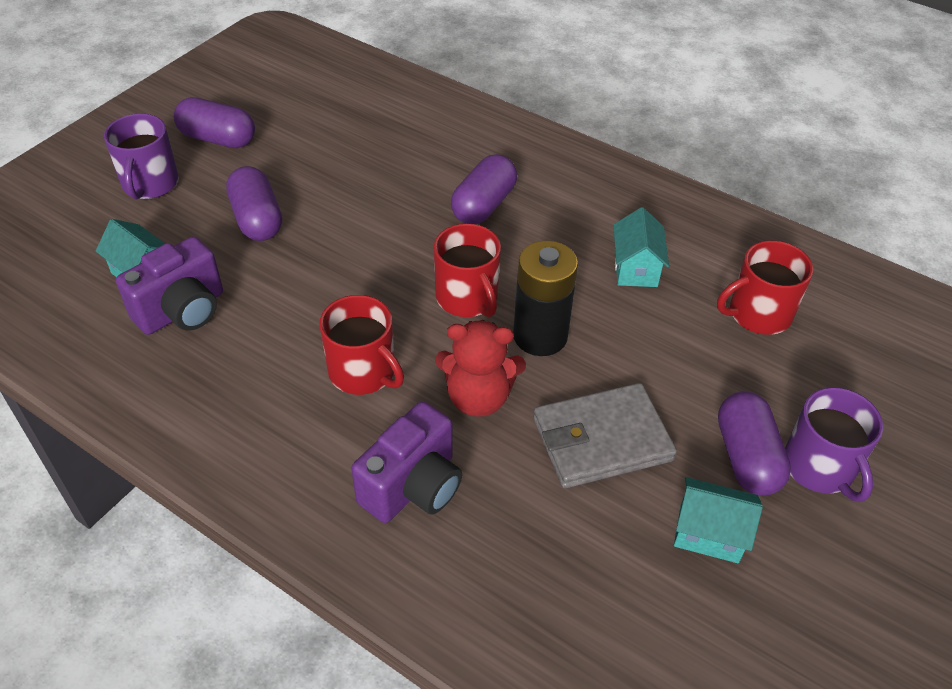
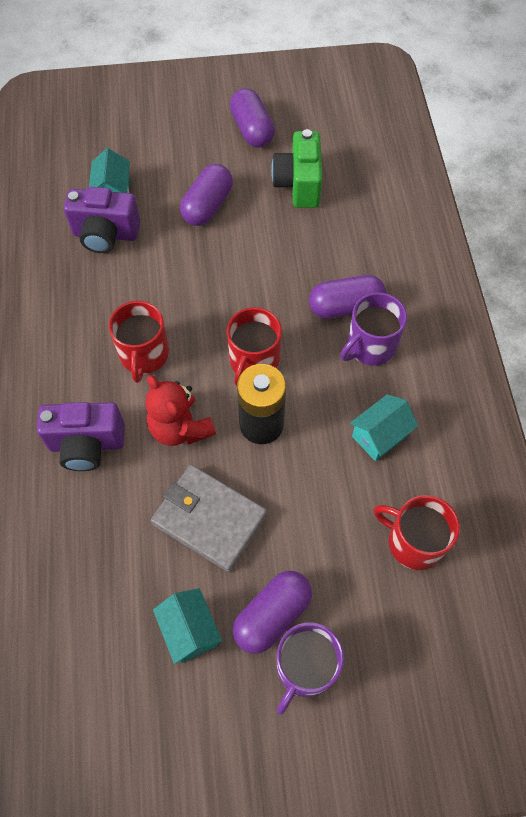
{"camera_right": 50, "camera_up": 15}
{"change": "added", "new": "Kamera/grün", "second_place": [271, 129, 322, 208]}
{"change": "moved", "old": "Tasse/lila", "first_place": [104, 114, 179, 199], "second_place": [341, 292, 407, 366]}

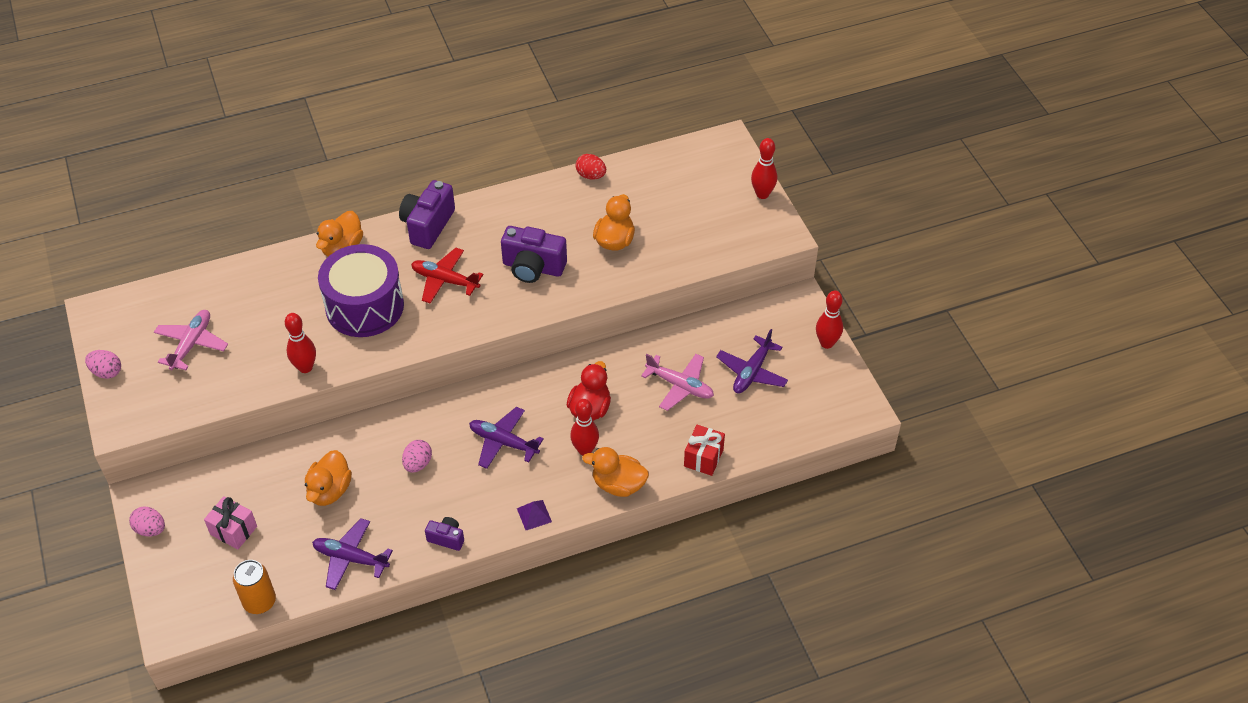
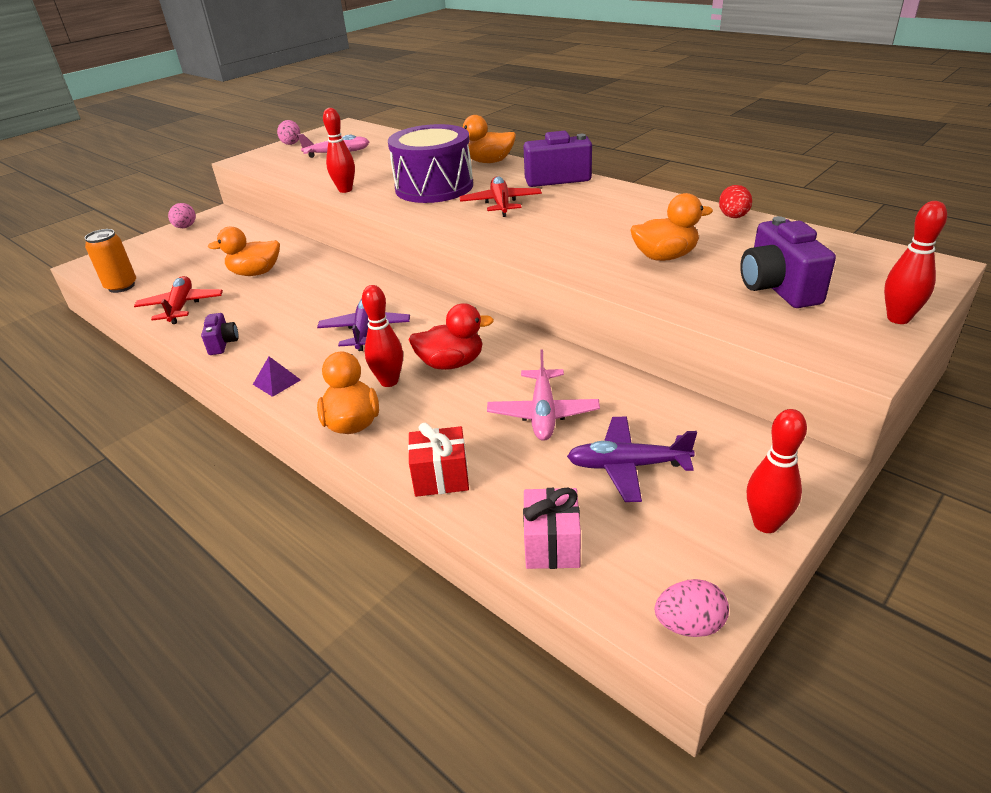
{"camera_right": 65, "camera_up": -15}
{"change": "moved", "old": "Geschenk/rosa", "first_place": [204, 496, 257, 550], "second_place": [523, 488, 581, 569]}
{"change": "moved", "old": "Ei/rosa", "first_place": [402, 440, 432, 473], "second_place": [655, 579, 729, 637]}
{"change": "moved", "old": "Kamera/lila", "first_place": [501, 226, 567, 283], "second_place": [740, 216, 836, 308]}
{"change": "recoloured", "old": "Flugzeug/lila", "new": "Flugzeug/rot", "first_place": [312, 518, 393, 590], "second_place": [134, 276, 223, 324]}

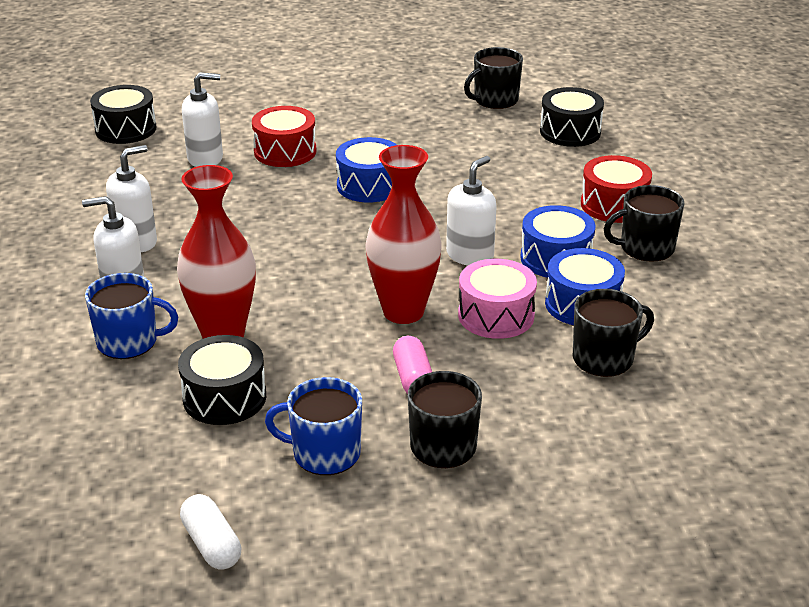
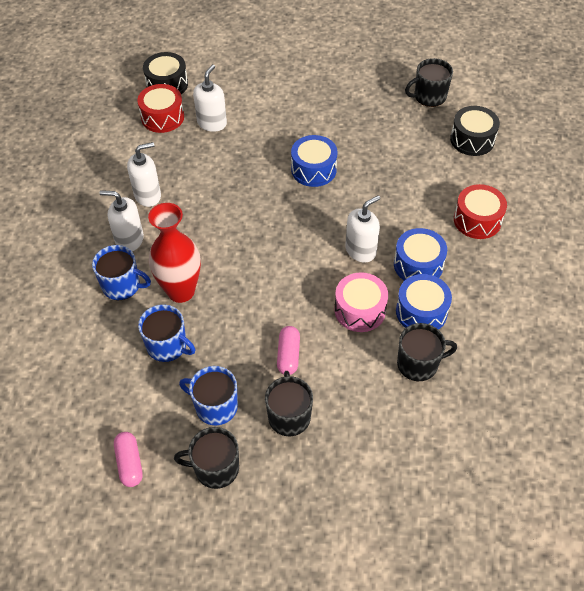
{"camera_right": 15, "camera_up": 20}
{"change": "removed", "old": "Vase/rot", "first_place": [365, 145, 442, 324]}
{"change": "moved", "old": "Trommel/rot", "first_place": [252, 106, 316, 167], "second_place": [137, 84, 184, 133]}
{"change": "moved", "old": "Tasse/schwarz", "first_place": [604, 185, 684, 262], "second_place": [174, 427, 239, 489]}
{"change": "replaced", "old": "Trommel/schwarz", "new": "Tasse/blau", "first_place": [178, 335, 266, 425], "second_place": [138, 304, 195, 362]}
{"change": "recoloured", "old": "Kapsel/weiß", "new": "Kapsel/rosa", "first_place": [180, 494, 241, 570], "second_place": [114, 432, 143, 487]}
{"change": "turned", "old": "Seifenspender/weiß", "first_place": [182, 72, 223, 167], "second_place": [193, 64, 227, 132], "degrees": -75}

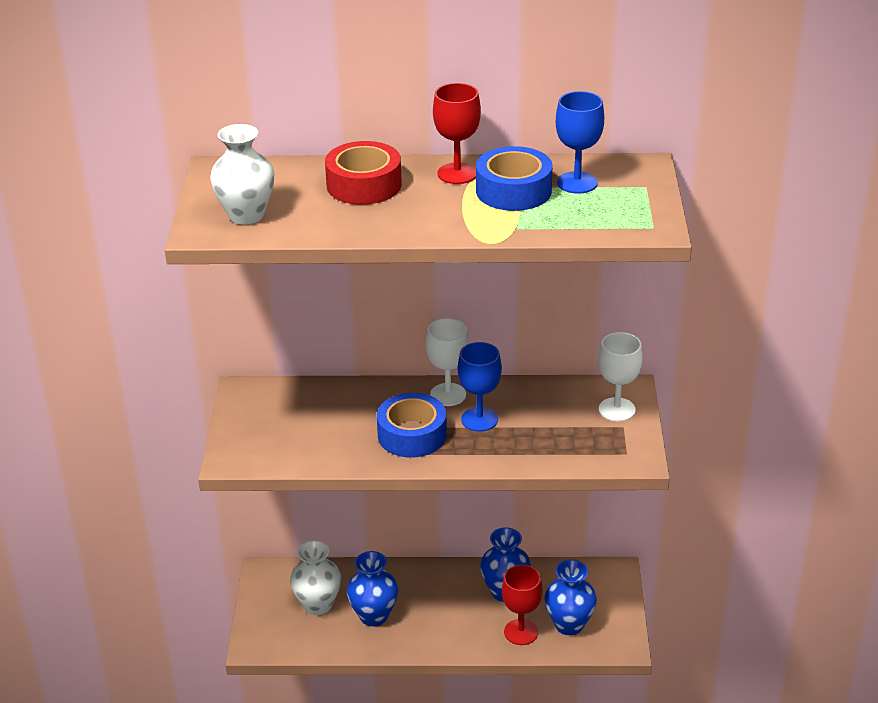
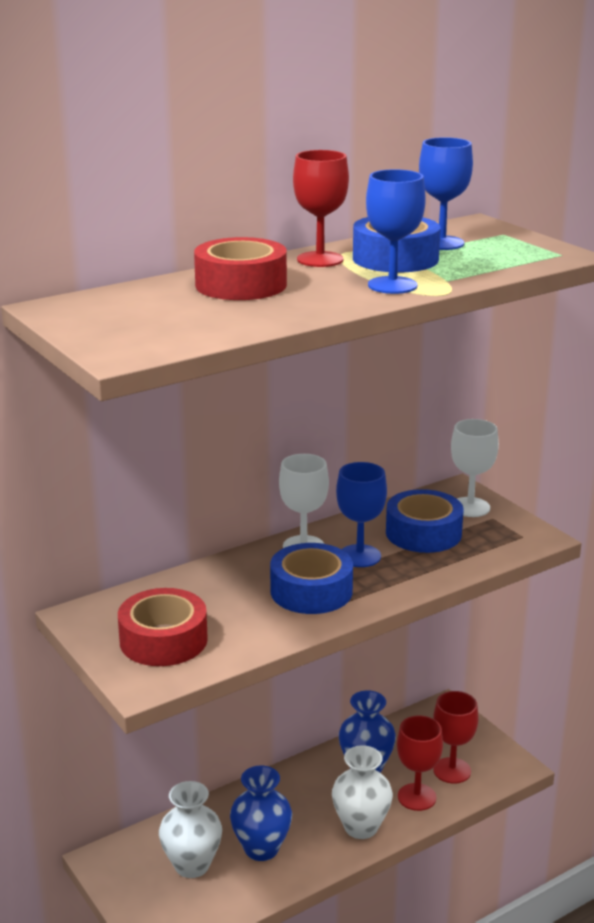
{"camera_right": -35, "camera_up": -10}
{"change": "added", "new": "Klebeband/rot", "second_place": [118, 588, 208, 666]}
{"change": "added", "new": "Kelch/blau", "second_place": [366, 169, 426, 294]}
{"change": "added", "new": "Klebeband/blau", "second_place": [386, 489, 463, 553]}
{"change": "moved", "old": "Vase/weiß", "first_place": [210, 124, 275, 225], "second_place": [332, 745, 393, 839]}
{"change": "replaced", "old": "Vase/blau", "new": "Kelch/rot", "first_place": [544, 559, 597, 635], "second_place": [433, 691, 479, 784]}

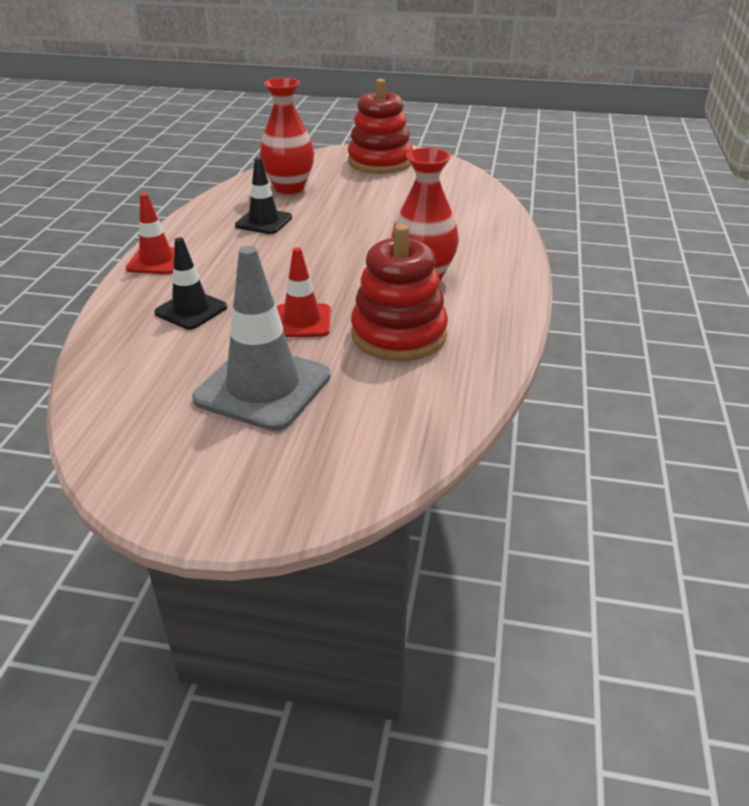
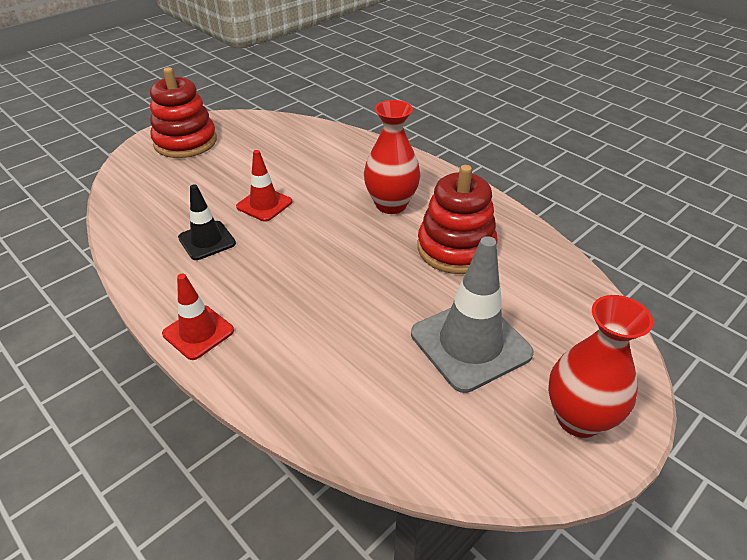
{"camera_right": -55, "camera_up": 5}
{"change": "removed", "old": "Leitkegel/schwarz", "first_place": [154, 237, 227, 330]}
{"change": "moved", "old": "Vase/rot", "first_place": [260, 78, 314, 194], "second_place": [548, 295, 653, 438]}
{"change": "moved", "old": "Leitkegel/rot", "first_place": [277, 247, 331, 337], "second_place": [236, 150, 293, 222]}

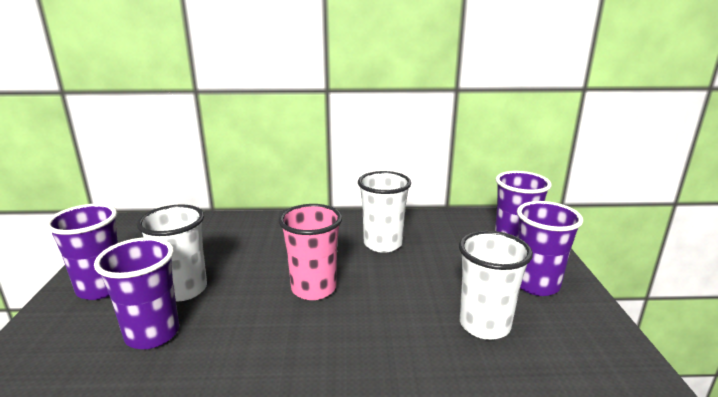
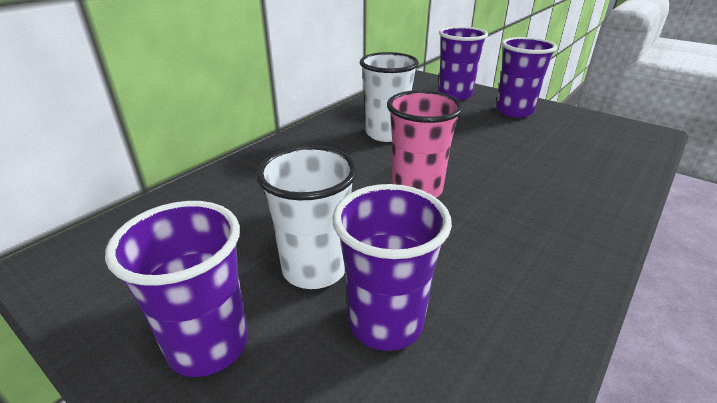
{"camera_right": -50, "camera_up": 10}
{"change": "removed", "old": "Becher/weiß", "first_place": [459, 231, 533, 340]}

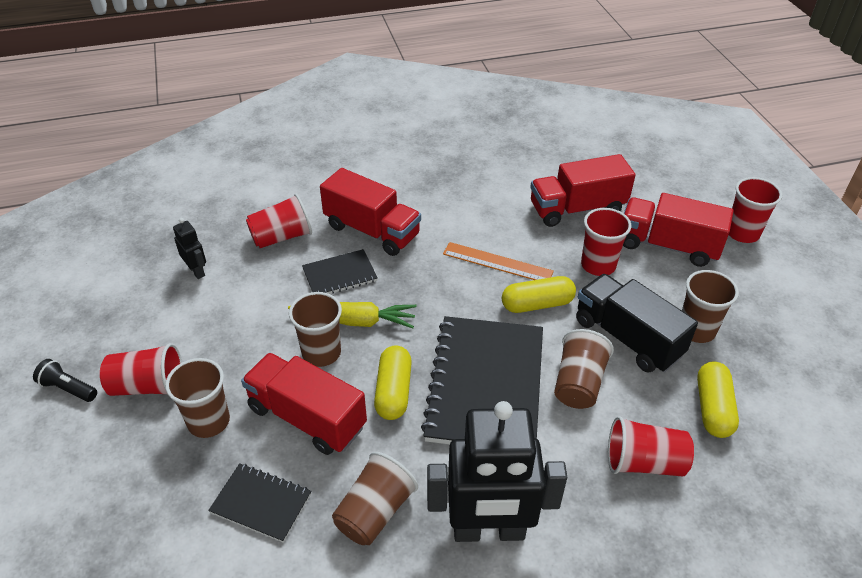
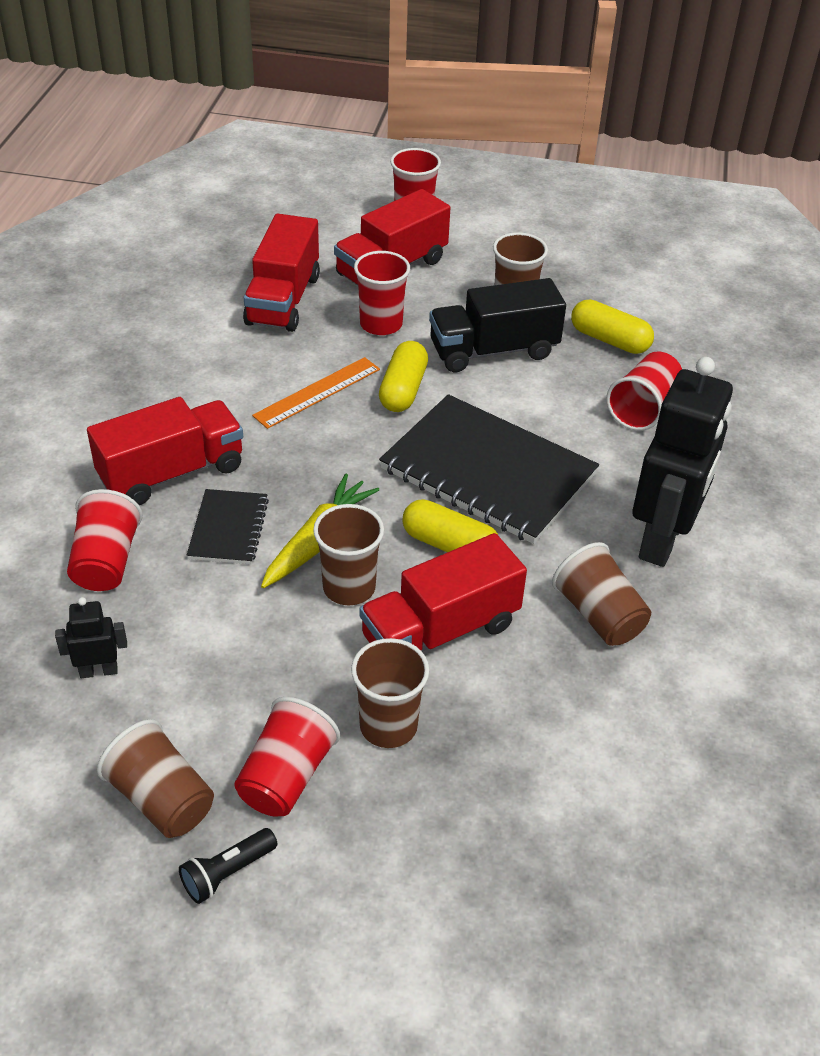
{"camera_right": -65, "camera_up": 0}
{"change": "removed", "old": "Notizbuch/schwarz", "first_place": [208, 463, 311, 543]}
{"change": "moved", "old": "Becher/braun", "first_place": [554, 329, 614, 409], "second_place": [97, 719, 214, 838]}

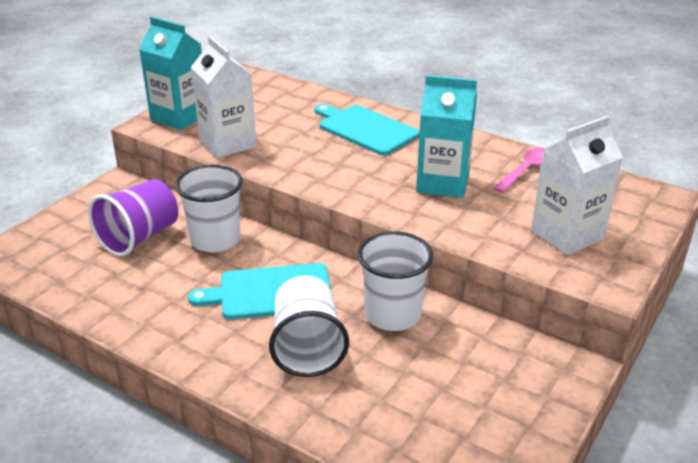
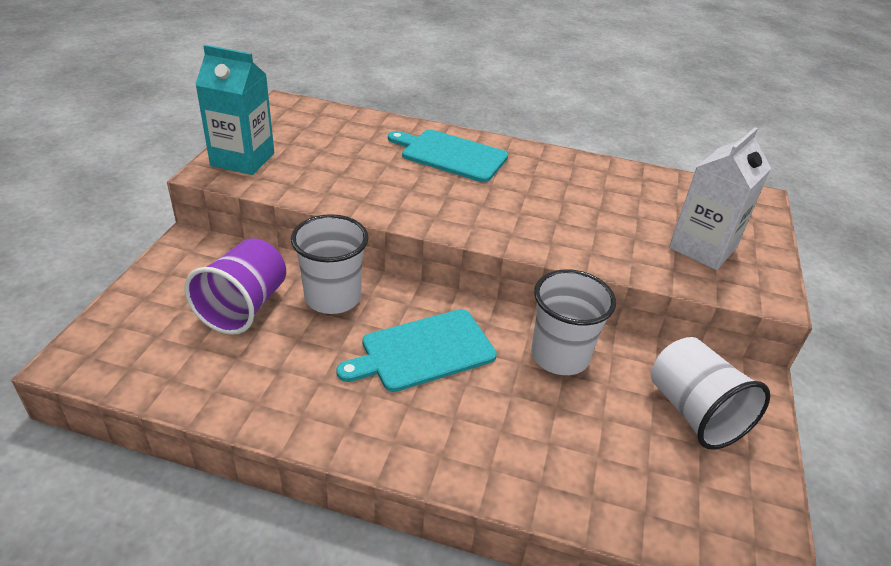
{"camera_right": -20, "camera_up": 5}
{"change": "removed", "old": "Getränkekarton/weiß", "first_place": [191, 36, 257, 158]}
{"change": "removed", "old": "Getränkekarton/türkis", "first_place": [416, 75, 477, 198]}
{"change": "removed", "old": "Löffel/rosa", "first_place": [493, 147, 545, 193]}
{"change": "moved", "old": "Becher/weiß", "first_place": [269, 276, 349, 377], "second_place": [651, 337, 770, 450]}

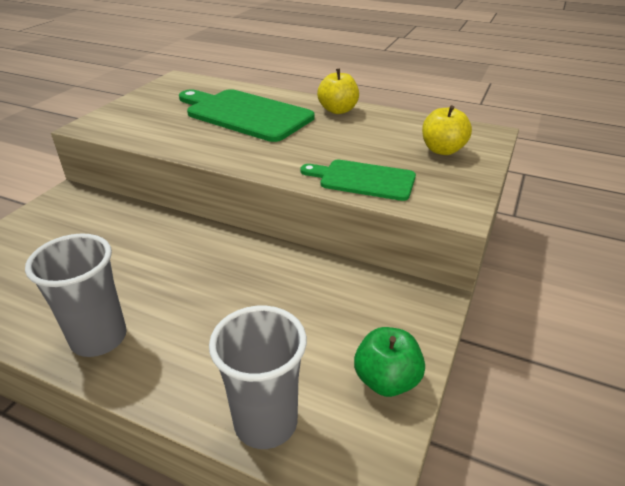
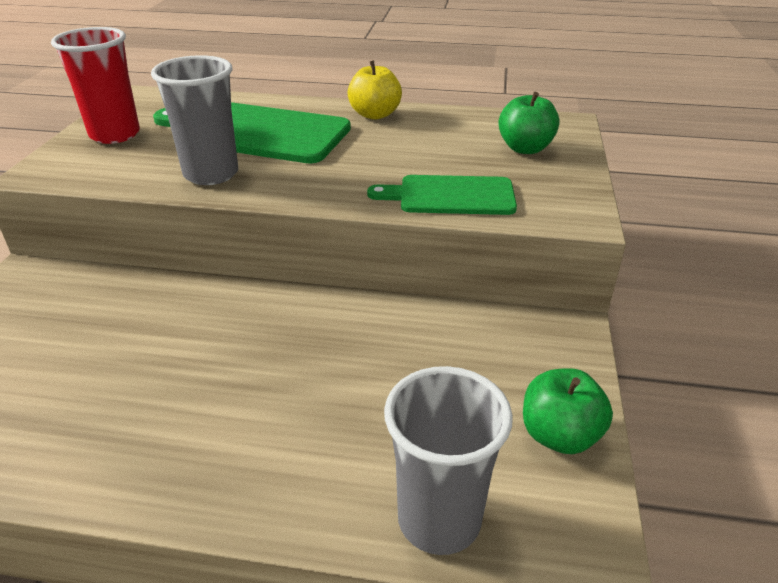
{"camera_right": -15, "camera_up": 0}
{"change": "added", "new": "Becher/rot", "second_place": [51, 27, 140, 144]}
{"change": "moved", "old": "Becher/grau", "first_place": [25, 234, 127, 357], "second_place": [151, 55, 238, 185]}
{"change": "recoloured", "old": "Apfel/gelb", "new": "Apfel/grün", "first_place": [422, 105, 472, 155], "second_place": [498, 92, 559, 154]}

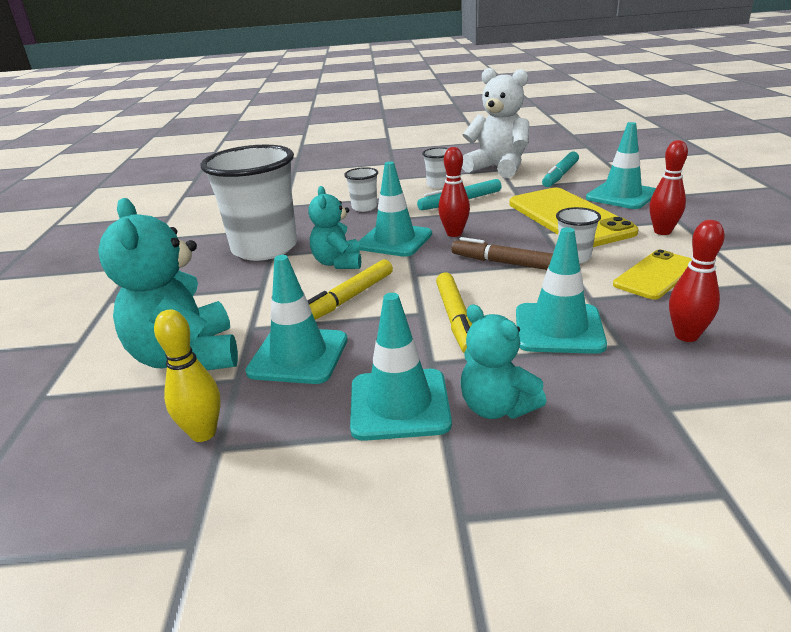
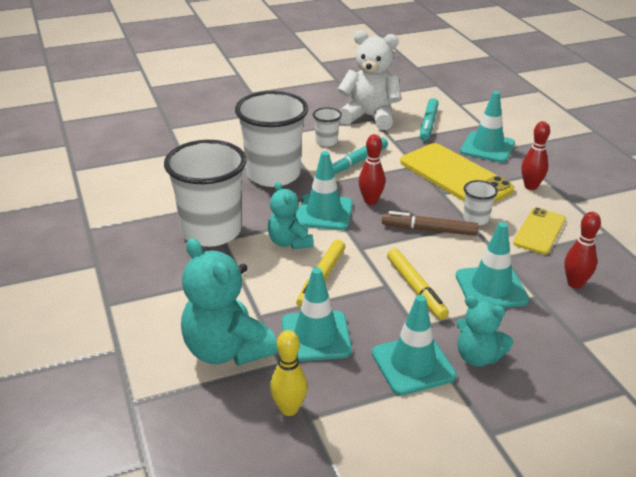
{"camera_right": -20, "camera_up": 5}
{"change": "resized", "old": "Becher/weiß", "first_place": [344, 167, 378, 212], "second_place": [235, 91, 308, 187], "factor": 2.27}

